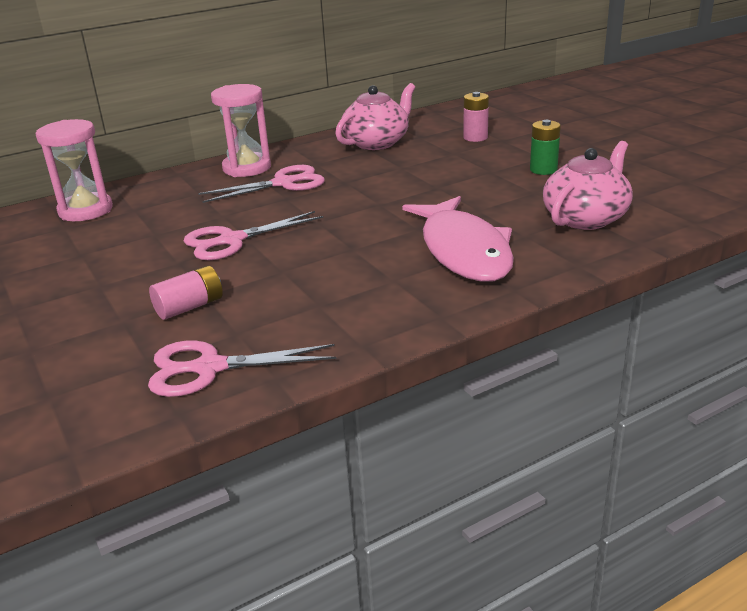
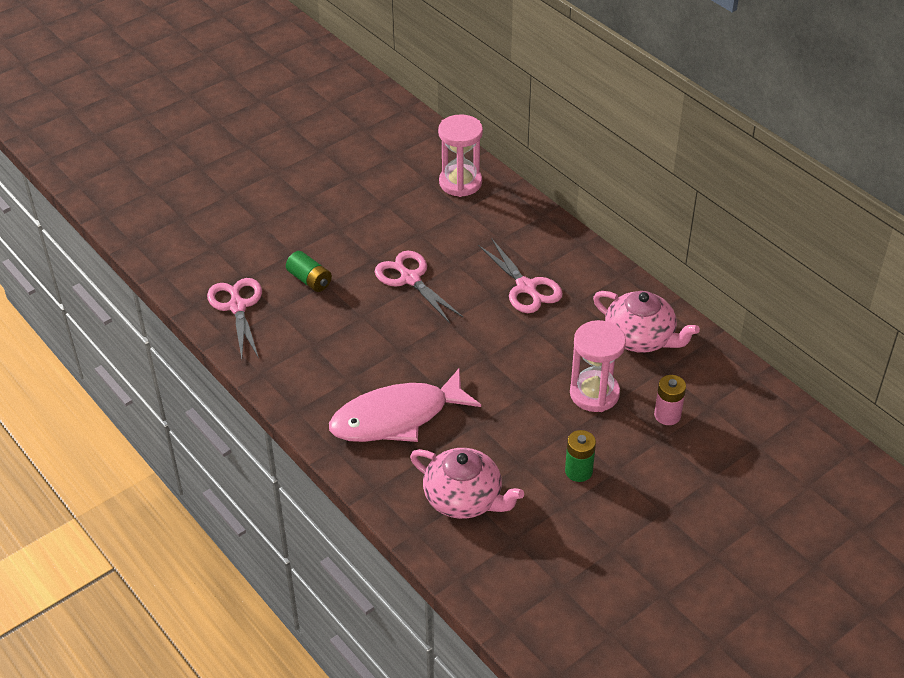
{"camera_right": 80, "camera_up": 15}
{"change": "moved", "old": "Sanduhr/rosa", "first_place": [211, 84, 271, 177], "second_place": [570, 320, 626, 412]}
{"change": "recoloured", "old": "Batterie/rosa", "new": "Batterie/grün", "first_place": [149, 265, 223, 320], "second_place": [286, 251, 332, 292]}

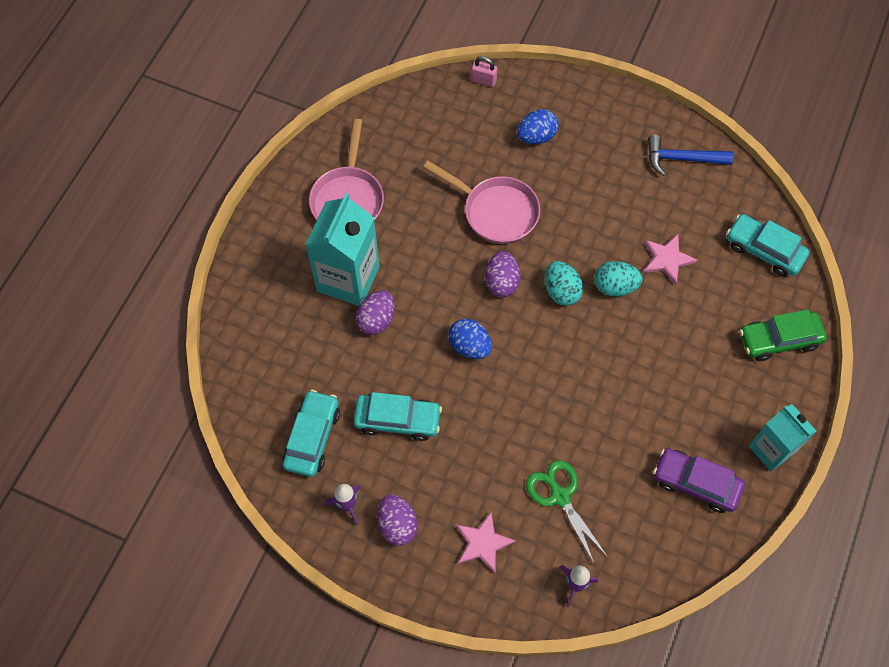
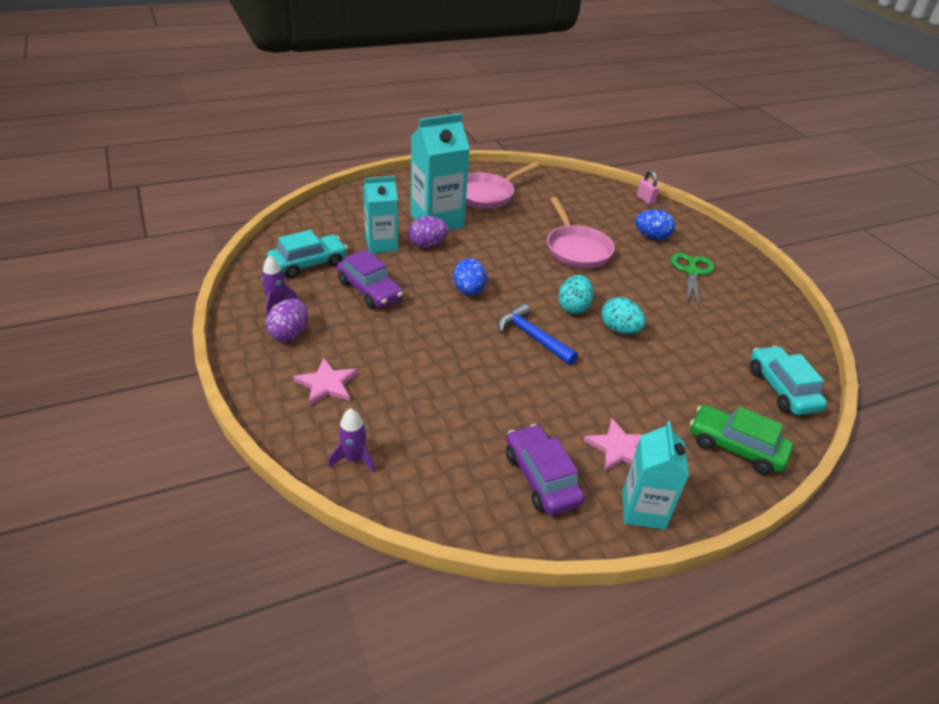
{"camera_right": 40, "camera_up": -25}
{"change": "removed", "old": "Ei/lila", "first_place": [485, 251, 521, 297]}
{"change": "added", "new": "Getränkekarton/türkis", "second_place": [363, 176, 398, 253]}
{"change": "moved", "old": "Schere/grün", "first_place": [526, 460, 608, 565], "second_place": [671, 253, 714, 307]}
{"change": "moved", "old": "Stern/rosa", "first_place": [643, 234, 698, 285], "second_place": [583, 418, 644, 471]}
{"change": "moved", "old": "Hammer/blau", "first_place": [648, 135, 733, 176], "second_place": [497, 303, 578, 365]}
{"change": "recoloured", "old": "Auto/türkis", "new": "Auto/lila", "first_place": [354, 392, 442, 441], "second_place": [337, 249, 403, 309]}

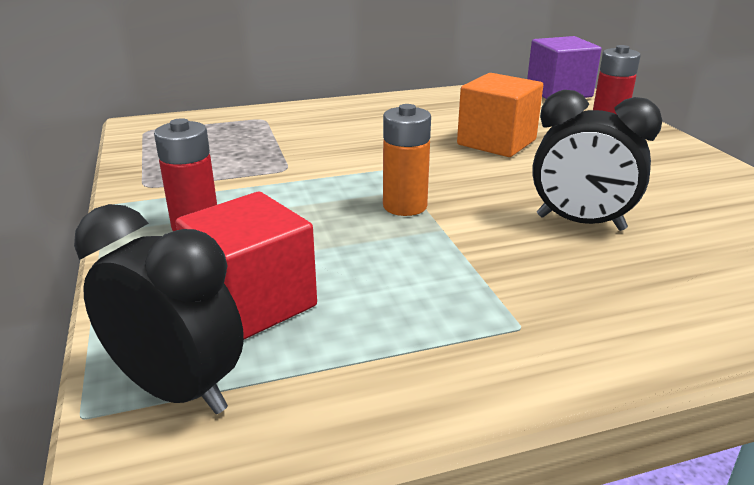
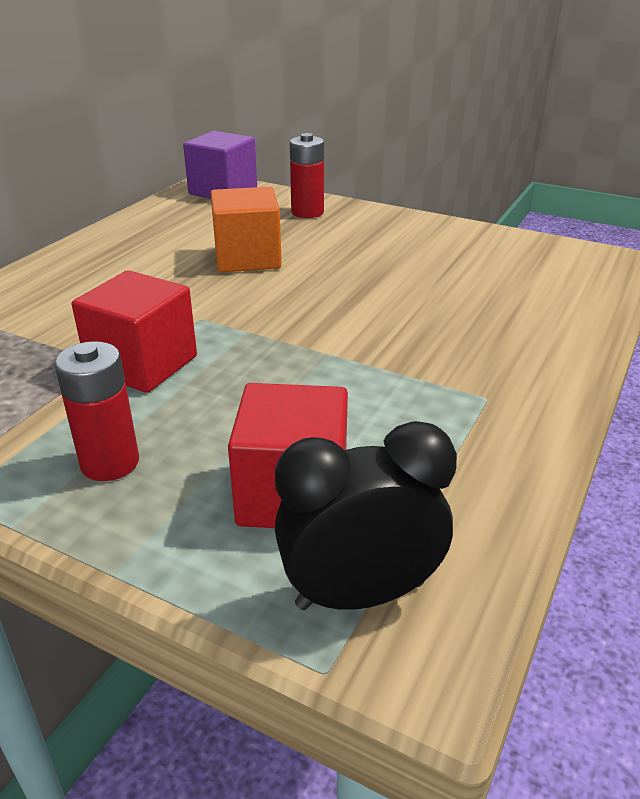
{"camera_right": -45, "camera_up": 5}
{"change": "removed", "old": "Batterie/orange", "first_place": [383, 104, 431, 216]}
{"change": "removed", "old": "Wecker/schwarz", "first_place": [532, 90, 662, 231]}
{"change": "added", "new": "Kubus/rot", "second_place": [72, 270, 197, 393]}

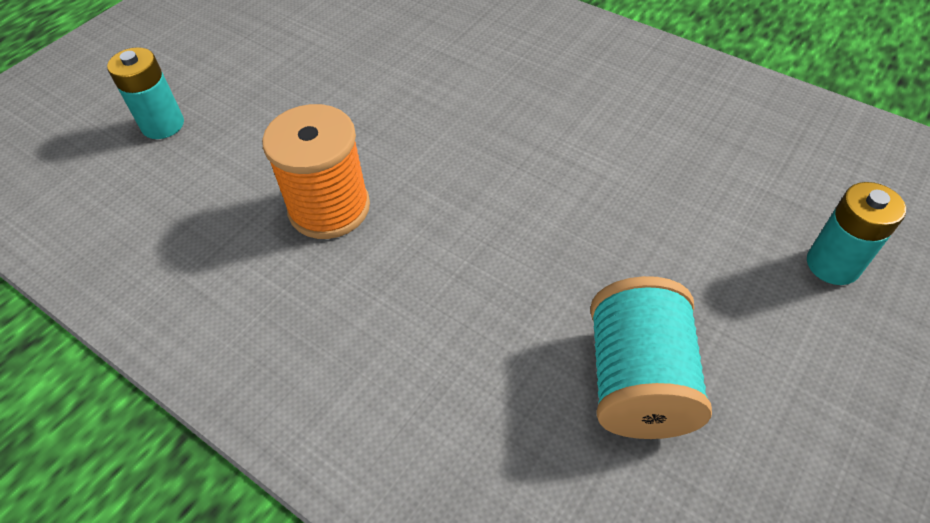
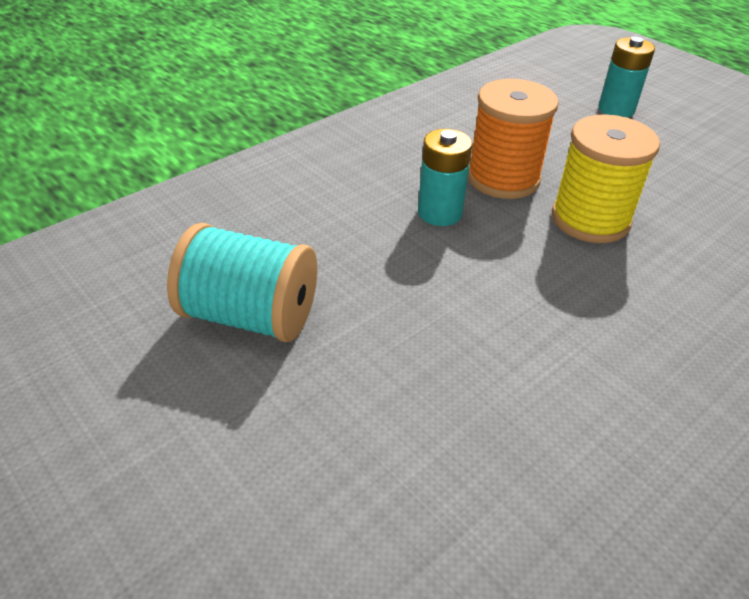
{"camera_right": 100, "camera_up": -10}
{"change": "added", "new": "Garnrolle/gelb", "second_place": [552, 114, 660, 243]}
{"change": "moved", "old": "Batterie/türkis", "first_place": [807, 182, 906, 285], "second_place": [418, 129, 472, 226]}

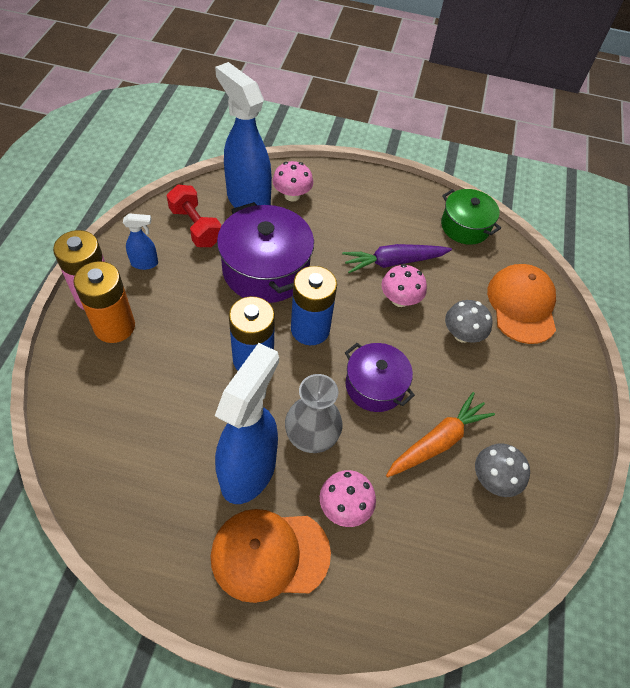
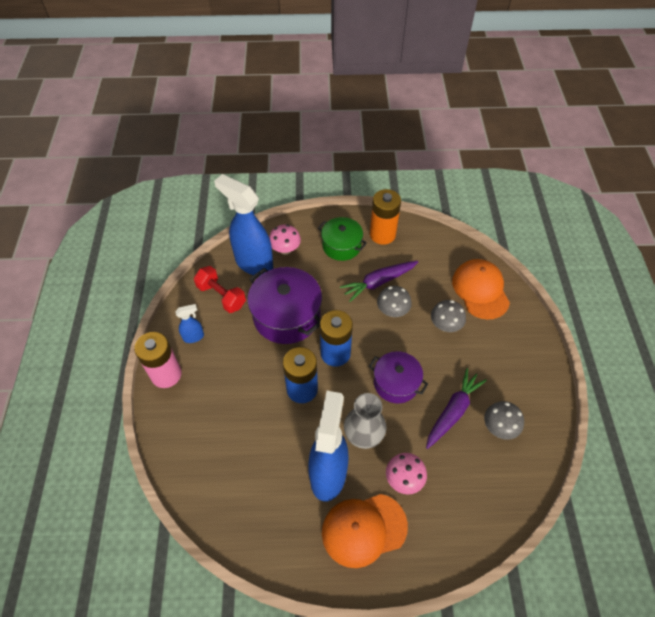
{"camera_right": -10, "camera_up": 0}
{"change": "moved", "old": "Batterie/orange", "first_place": [73, 261, 135, 343], "second_place": [370, 189, 401, 245]}
{"change": "moved", "old": "Kochtopf/grün", "first_place": [441, 189, 501, 245], "second_place": [318, 217, 367, 261]}
{"change": "recoloured", "old": "Pilz/rosa", "new": "Pilz/grau", "first_place": [381, 264, 427, 307], "second_place": [377, 286, 412, 317]}
{"change": "recoloured", "old": "Karotte/orange", "new": "Karotte/lila", "first_place": [386, 392, 495, 477], "second_place": [426, 368, 487, 449]}

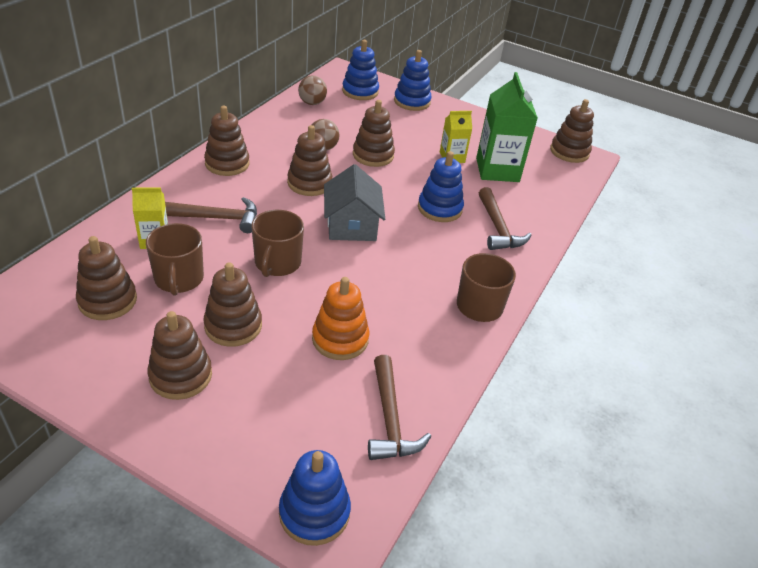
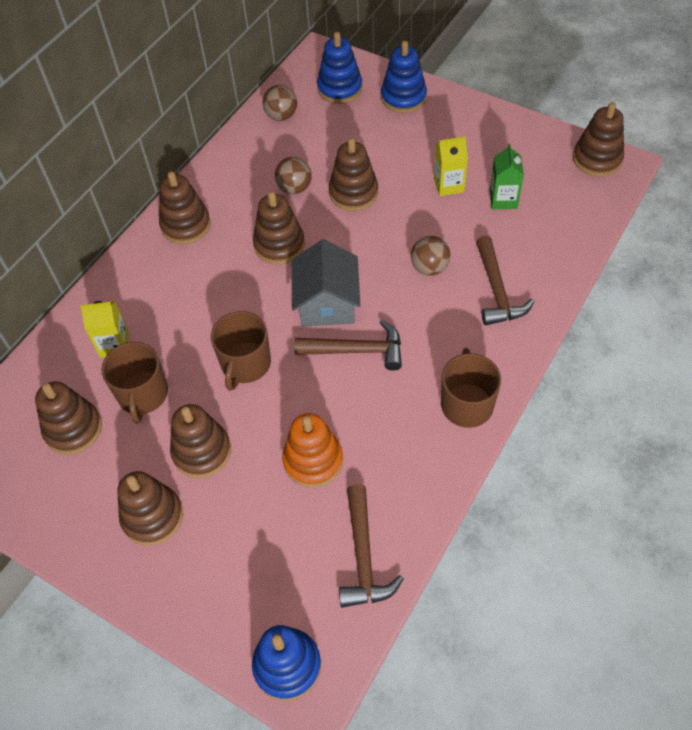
{"camera_right": 10, "camera_up": 15}
{"change": "moved", "old": "Hammer/braun", "first_place": [165, 197, 257, 233], "second_place": [294, 320, 402, 371]}
{"change": "replaced", "old": "Stapelspielzeug/blau", "new": "Ball/braun", "first_place": [418, 151, 464, 222], "second_place": [411, 236, 451, 276]}
{"change": "resized", "old": "Getränkekarton/grün", "first_place": [476, 72, 538, 182], "second_place": [490, 144, 524, 209], "factor": 0.55}

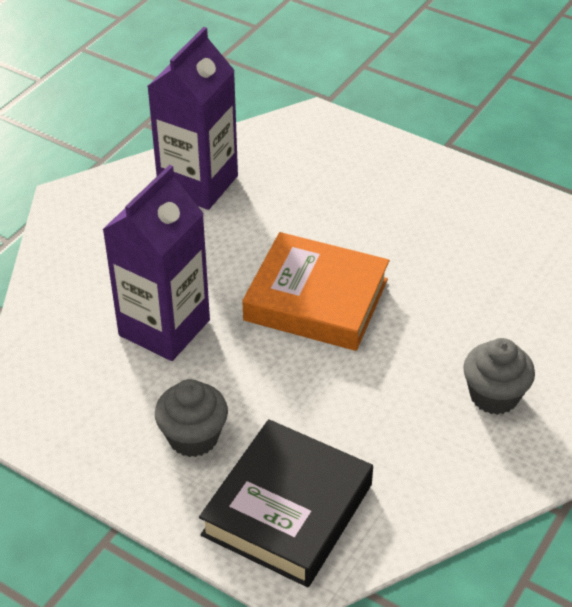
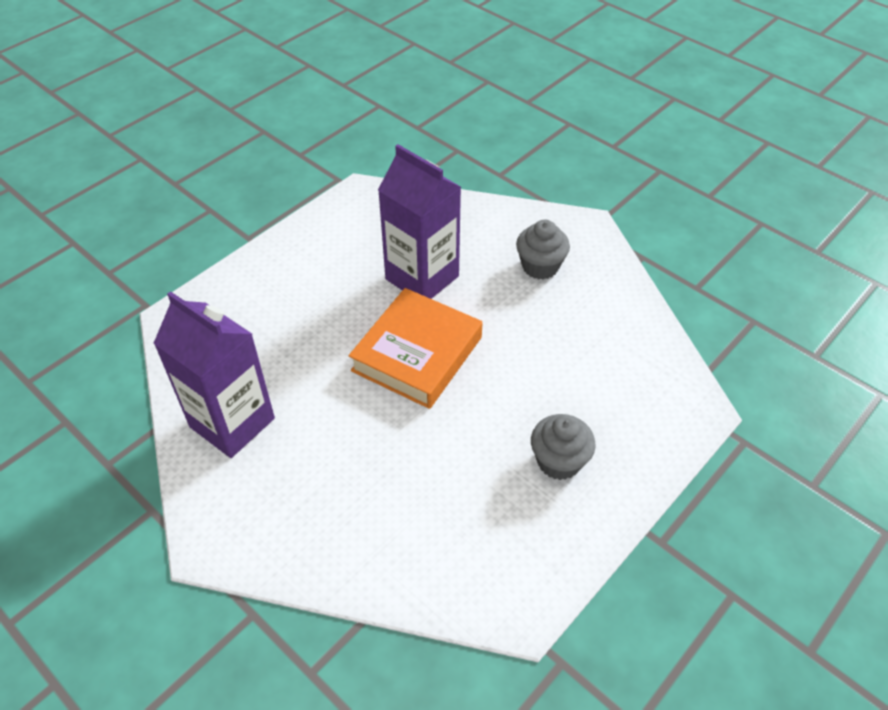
{"camera_right": -80, "camera_up": 5}
{"change": "removed", "old": "Buch/schwarz", "first_place": [199, 419, 373, 587]}
{"change": "moved", "old": "Getränkekarton/lila", "first_place": [102, 165, 210, 361], "second_place": [378, 144, 461, 299]}

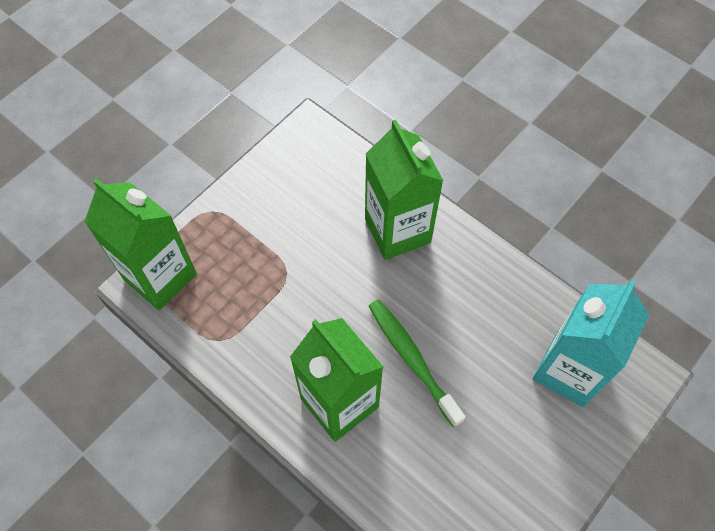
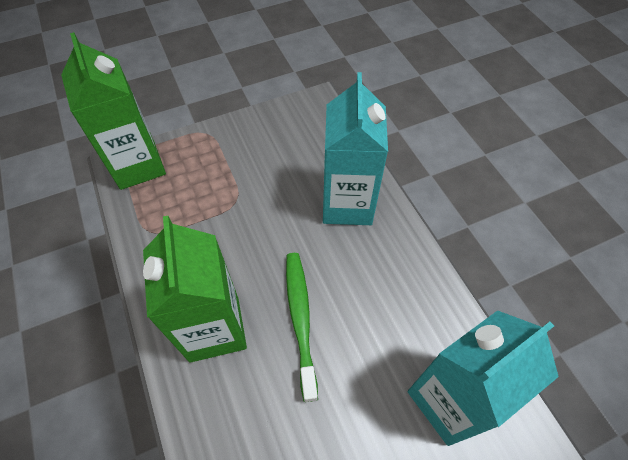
{"camera_right": 25, "camera_up": -5}
{"change": "recoloured", "old": "Getränkekarton/grün", "new": "Getränkekarton/türkis", "first_place": [365, 120, 444, 260], "second_place": [323, 72, 388, 225]}

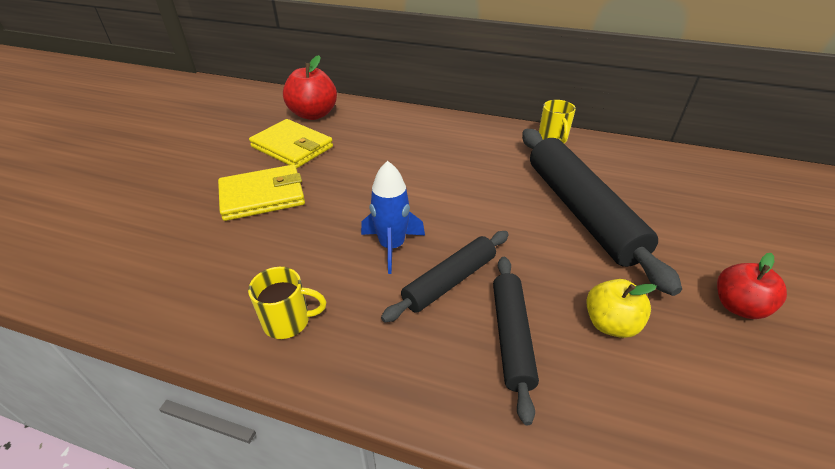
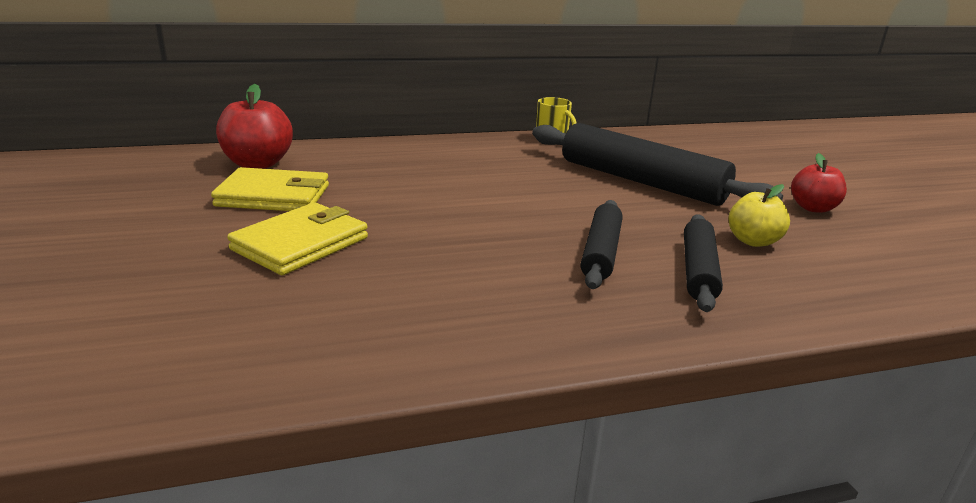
{"camera_right": -35, "camera_up": -15}
{"change": "removed", "old": "Tasse/gelb", "first_place": [248, 267, 326, 339]}
{"change": "removed", "old": "Rakete/blau", "first_place": [361, 161, 425, 274]}
{"change": "turned", "old": "Nudelholz/schwarz", "first_place": [493, 257, 539, 425], "second_place": [684, 214, 723, 312], "degrees": 45}

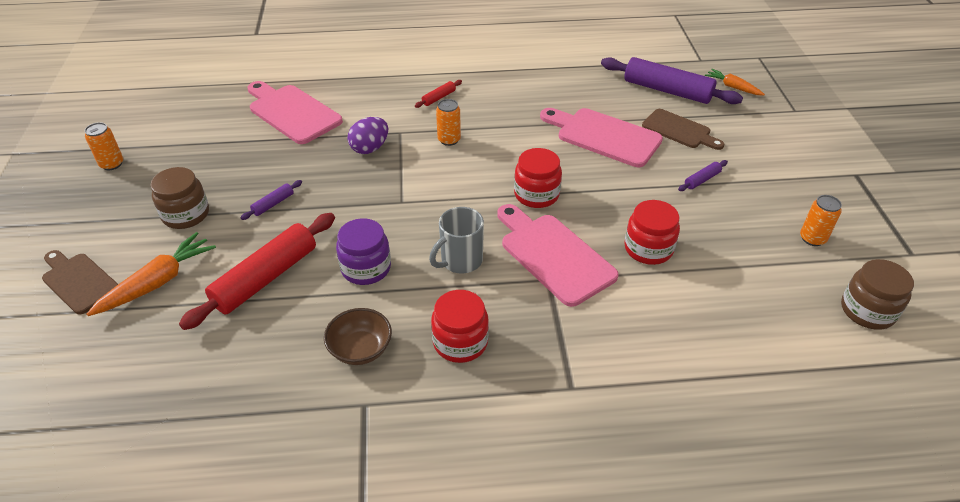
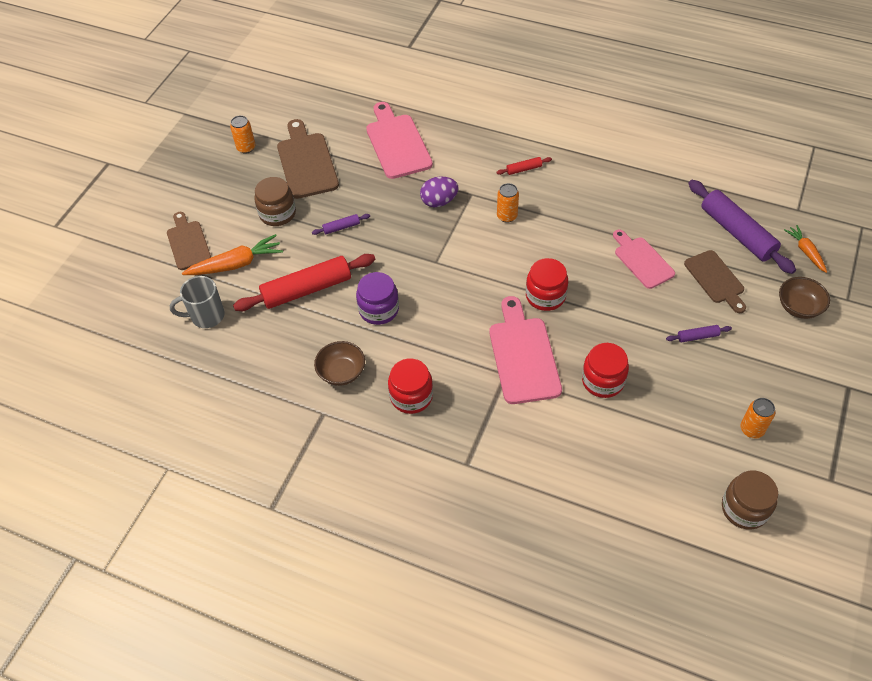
{"camera_right": 30, "camera_up": 10}
{"change": "added", "new": "Schneidebrett/braun", "second_place": [277, 119, 339, 199]}
{"change": "added", "new": "Schüssel/braun", "second_place": [779, 277, 830, 319]}
{"change": "moved", "old": "Tasse/grau", "first_place": [429, 207, 484, 274], "second_place": [170, 276, 225, 328]}
{"change": "resized", "old": "Schneidebrett/rosa", "first_place": [540, 108, 663, 167], "second_place": [613, 230, 675, 289], "factor": 0.66}

